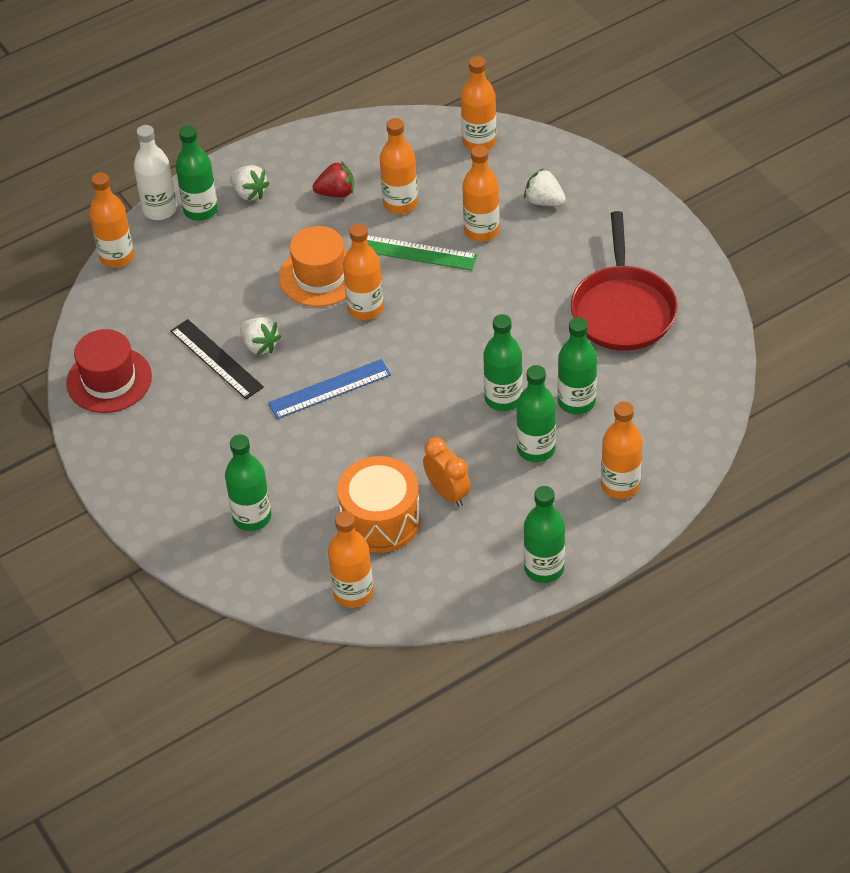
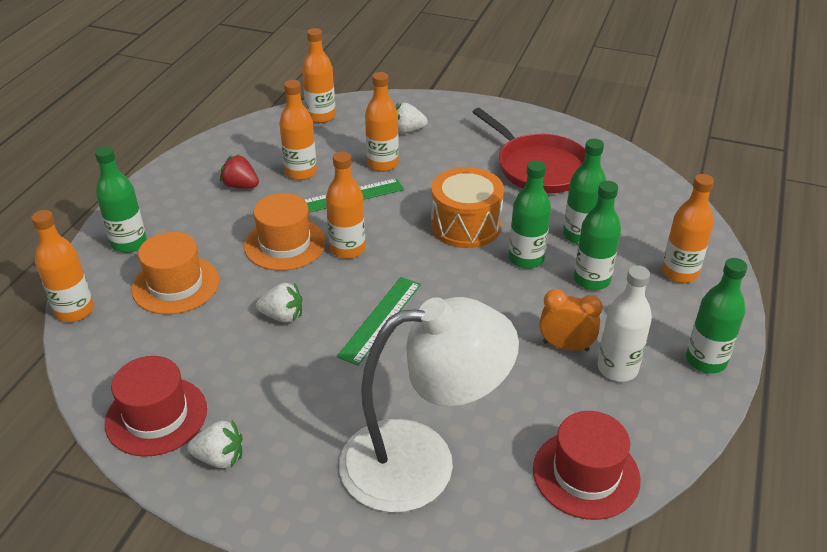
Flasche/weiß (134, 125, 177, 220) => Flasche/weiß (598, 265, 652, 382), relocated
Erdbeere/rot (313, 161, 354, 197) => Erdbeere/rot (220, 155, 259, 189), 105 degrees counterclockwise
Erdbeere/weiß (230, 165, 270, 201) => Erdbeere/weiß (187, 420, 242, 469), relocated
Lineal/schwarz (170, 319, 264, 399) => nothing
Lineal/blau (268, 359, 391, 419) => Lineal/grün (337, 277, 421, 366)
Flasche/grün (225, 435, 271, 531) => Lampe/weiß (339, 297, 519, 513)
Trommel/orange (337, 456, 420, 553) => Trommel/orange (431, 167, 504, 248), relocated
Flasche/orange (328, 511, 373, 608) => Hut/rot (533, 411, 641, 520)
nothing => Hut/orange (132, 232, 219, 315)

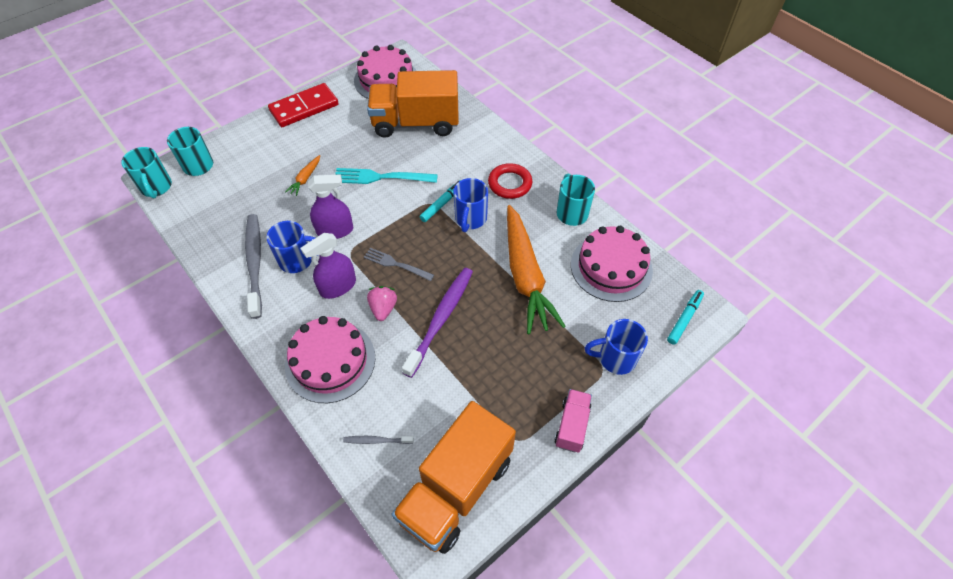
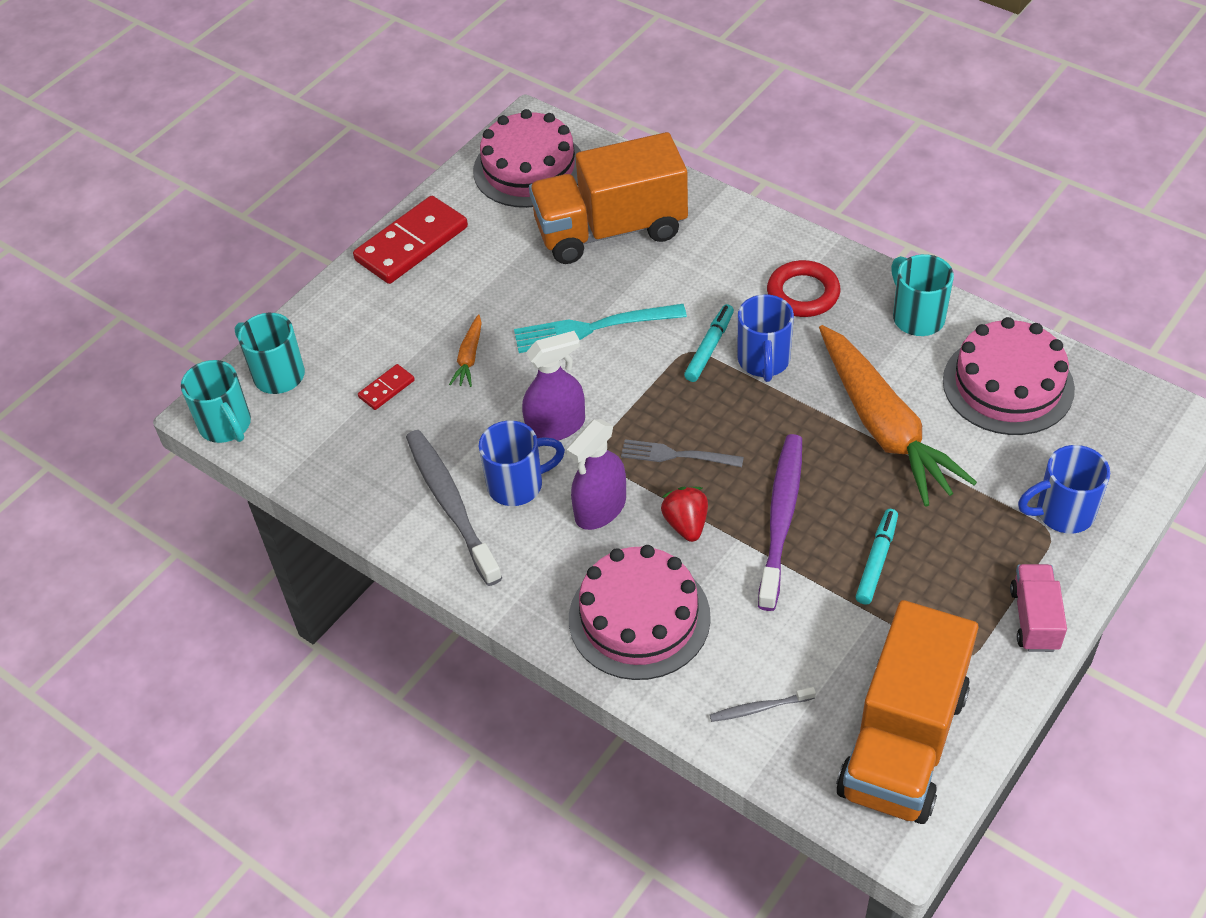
Erdbeere/rosa (367, 286, 397, 321) => Erdbeere/rot (661, 486, 708, 542)
Filzstift/türkis (667, 290, 704, 345) => Filzstift/türkis (856, 509, 898, 605), relocated
nothing => Dominostein/rot (358, 364, 415, 410)

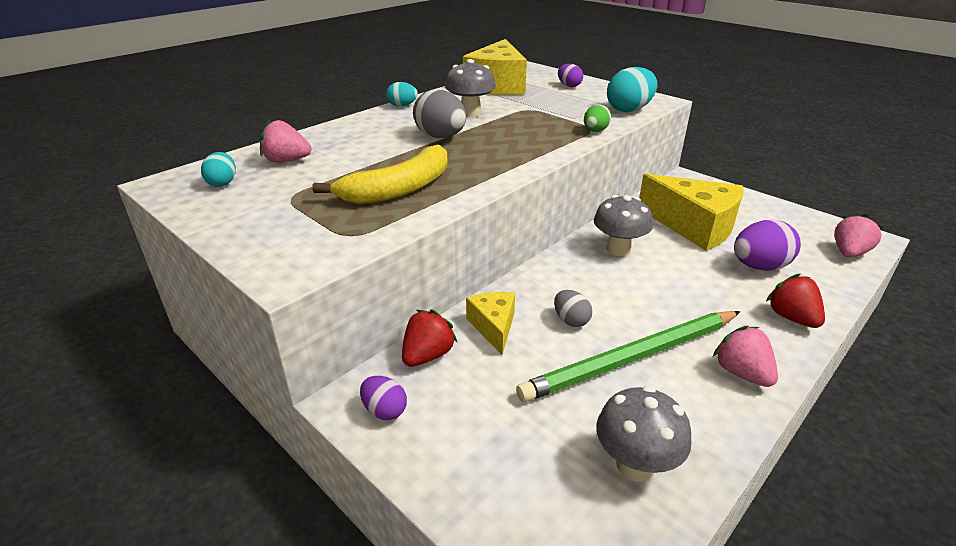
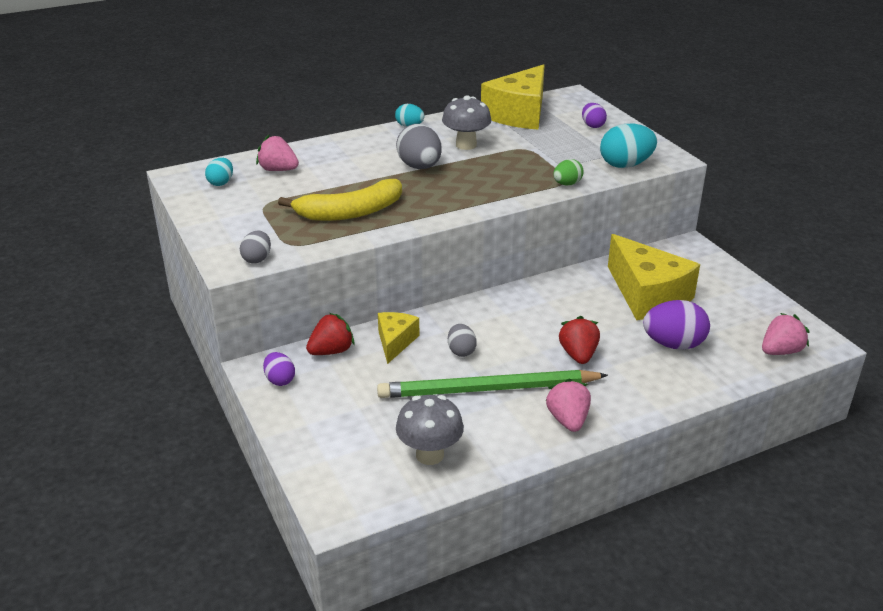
Pilz/grau (594, 195, 653, 256) => nothing
Erdbeere/rot (766, 274, 825, 328) => Erdbeere/rot (559, 316, 600, 364), relocated
nothing => Ei/grau (240, 231, 271, 264)

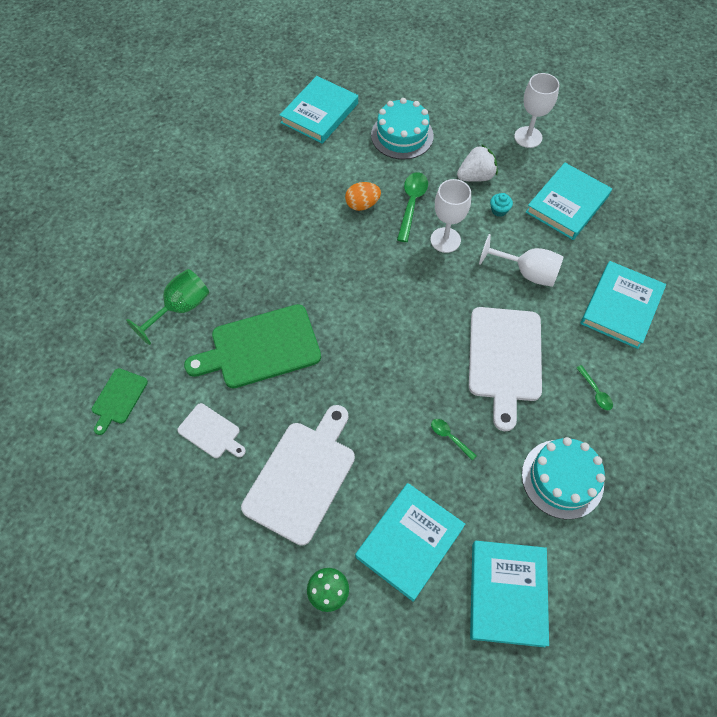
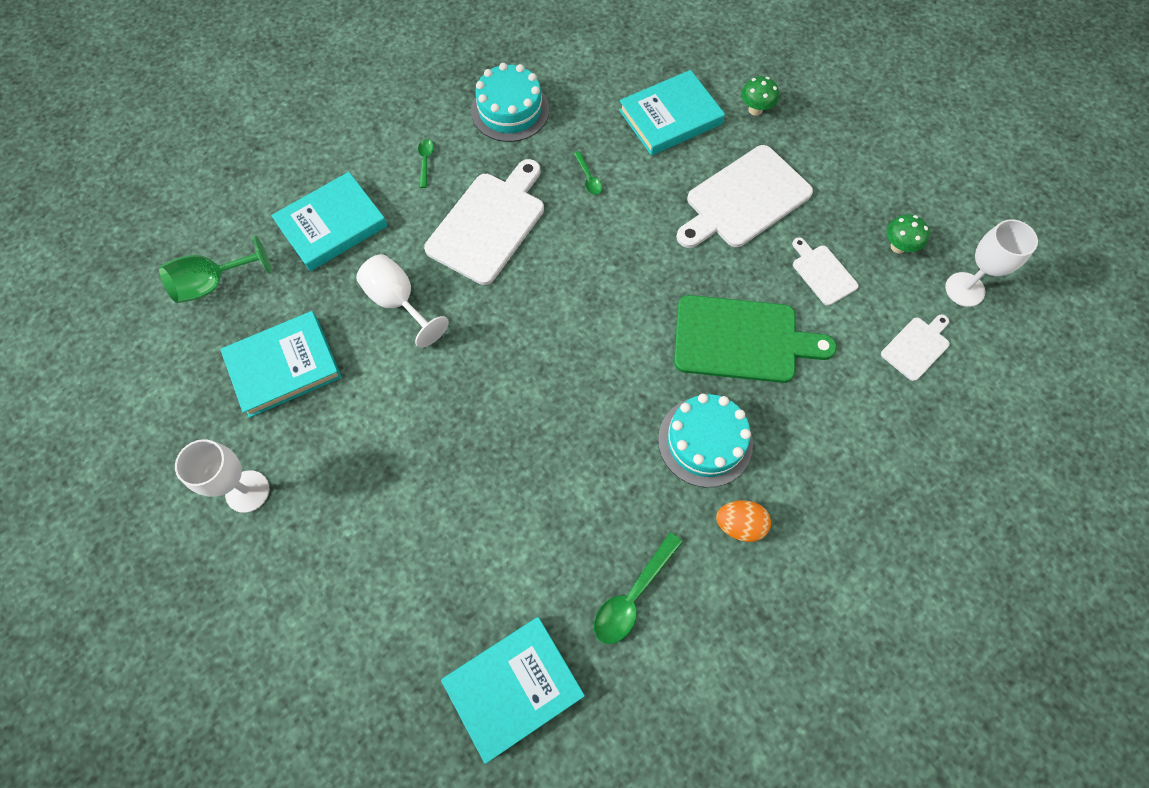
Kuchen/türkis (371, 98, 434, 160) => Kuchen/türkis (658, 394, 753, 487), relocated
Erdbeere/weiß (457, 144, 498, 182) => nothing
Löffel/grün (397, 172, 428, 242) => Löffel/grün (594, 532, 683, 644), relocated
Kelch/weiß (431, 179, 471, 253) => Kelch/weiß (945, 219, 1038, 307), relocated
Ei/orange (345, 182, 381, 211) => Ei/orange (716, 500, 771, 542), relocated
Muffin/türkis (490, 193, 513, 217) => nothing
Kelch/grün (126, 269, 209, 345) => Kelch/grün (159, 236, 272, 303), relocated
Schneidebrett/grün (92, 368, 148, 435) => Schneidebrett/weiß (881, 314, 950, 381)
Buch/türkis (470, 541, 549, 647) => nothing
nothing => Pilz/grün (887, 214, 929, 254)

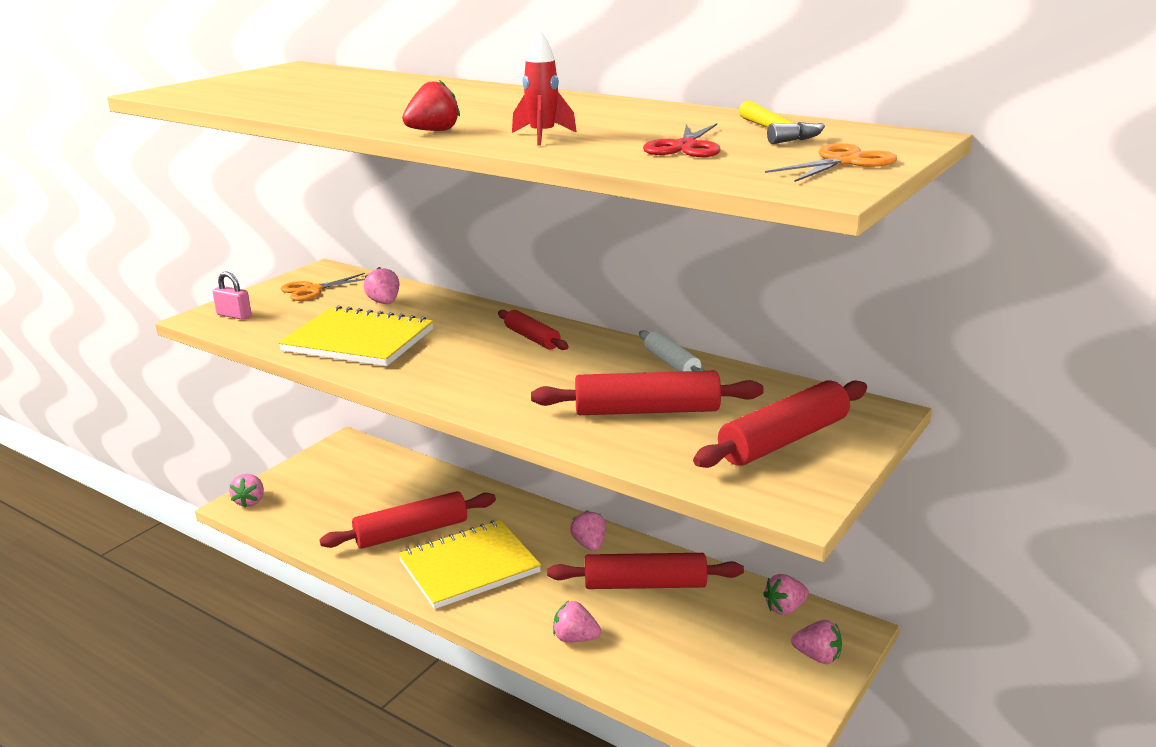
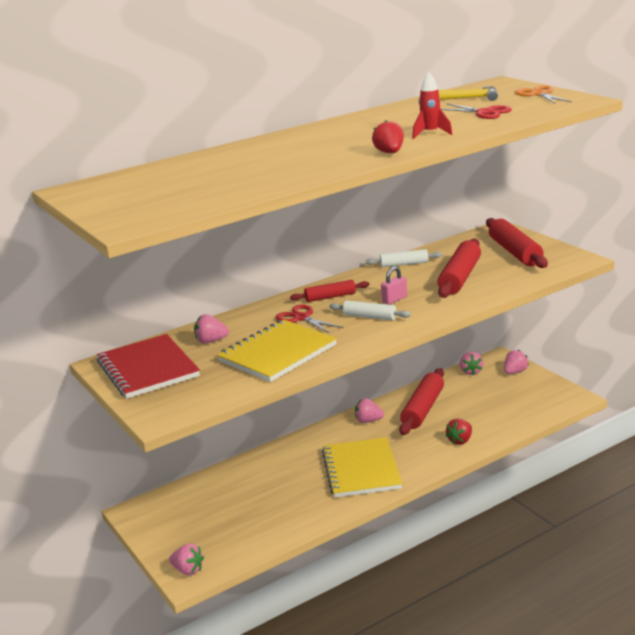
Vorhängeschloss/rosa (213, 272, 252, 320) => Vorhängeschloss/rosa (381, 266, 407, 305), relocated
Schere/orange (281, 273, 366, 301) => Notizbuch/rot (97, 334, 200, 398)
Nudelholz/rot (319, 491, 496, 549) => nothing
Erdbeere/rosa (553, 601, 601, 642) => Erdbeere/rot (445, 419, 472, 445)
nothing => Nudelholz/weiß (329, 300, 411, 320)
nothing => Schere/rot (276, 304, 343, 334)

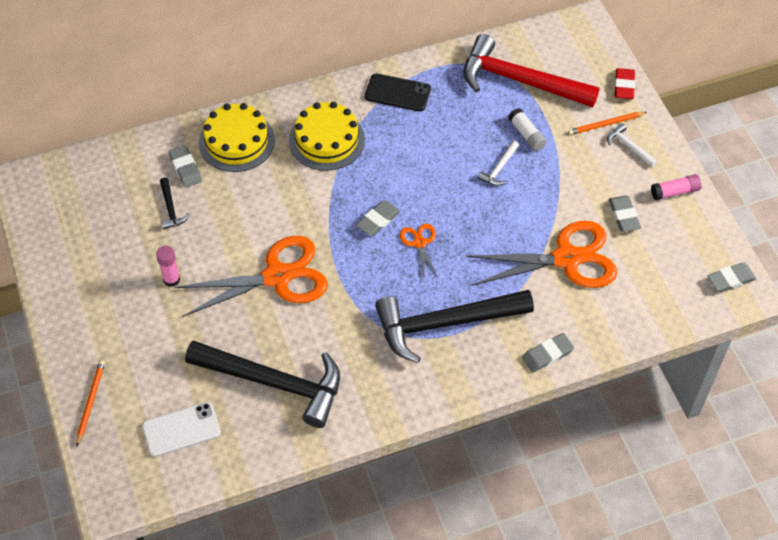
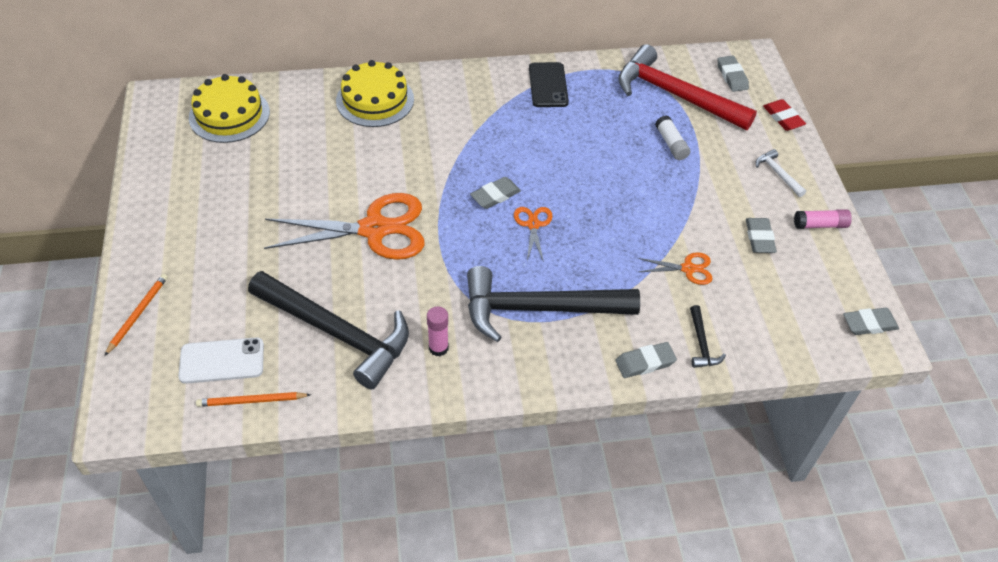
Radiergummi/rot (615, 68, 635, 99) => Radiergummi/rot (763, 99, 806, 131), 45 degrees counterclockwise
Handy/schwarz (365, 73, 431, 111) => Handy/schwarz (529, 62, 569, 107), 60 degrees clockwise
Kuchen/gelb (289, 102, 365, 171) => Kuchen/gelb (189, 74, 270, 143), relocated
Bleistift/orange (568, 112, 647, 135) => Bleistift/orange (196, 392, 311, 407), relocated
Hammer/weiß (478, 141, 519, 186) => nothing
Radiergummi/grau (168, 145, 202, 188) => Radiergummi/grau (718, 56, 749, 92), relocated
Hammer/schwarz (160, 177, 189, 230) => Hammer/schwarz (690, 305, 726, 368), relocated
Schere/orange (466, 221, 617, 288) => Schere/orange (638, 252, 712, 285), x0.46
Klebestift/rosa (156, 246, 180, 287) => Klebestift/rosa (427, 306, 449, 356), relocated

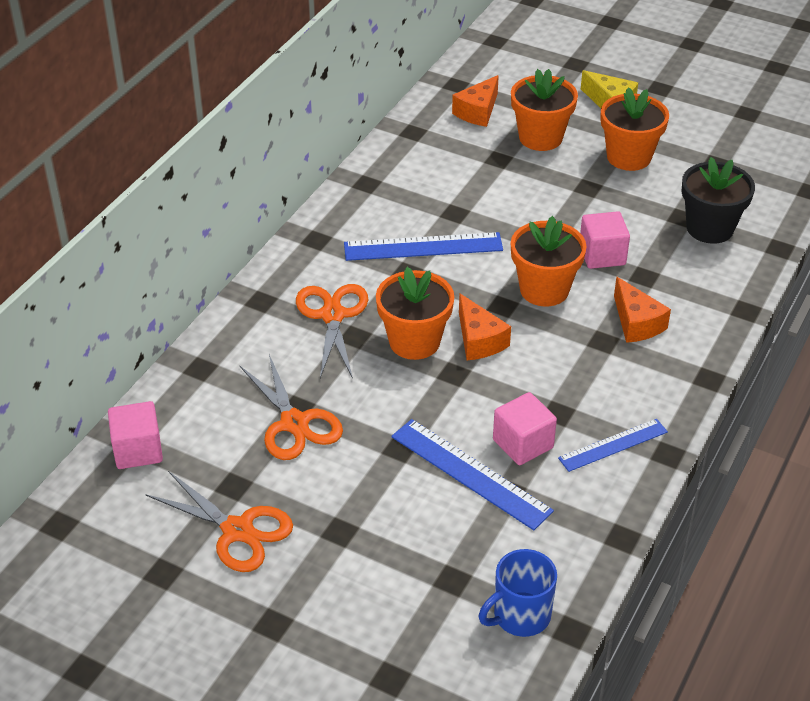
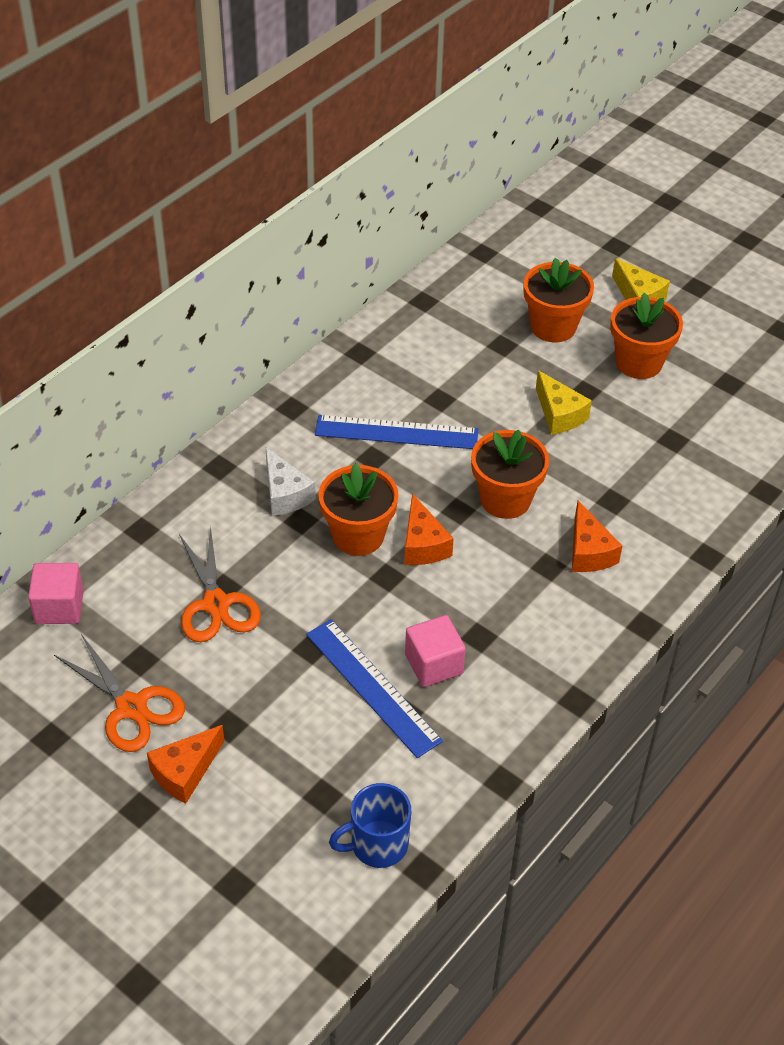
Käse/orange (452, 75, 499, 127) => Käse/orange (147, 725, 224, 804), relocated
Blumentopf/schwarz (682, 157, 755, 244) => nothing
Kubus/rosa (580, 211, 630, 269) => nothing
Schere/orange (296, 284, 368, 379) => Käse/weiß (266, 447, 316, 516)
Lineal/blau (558, 419, 668, 472) => nothing
nothing => Käse/gelb (536, 370, 592, 435)

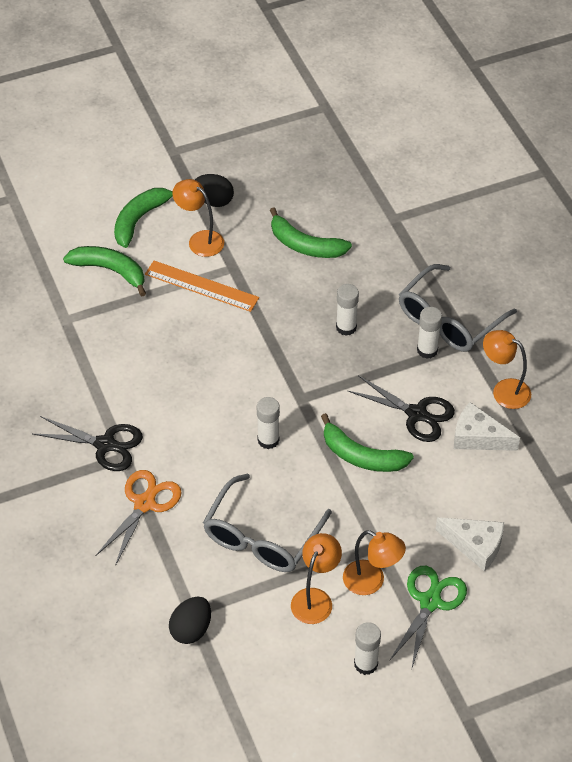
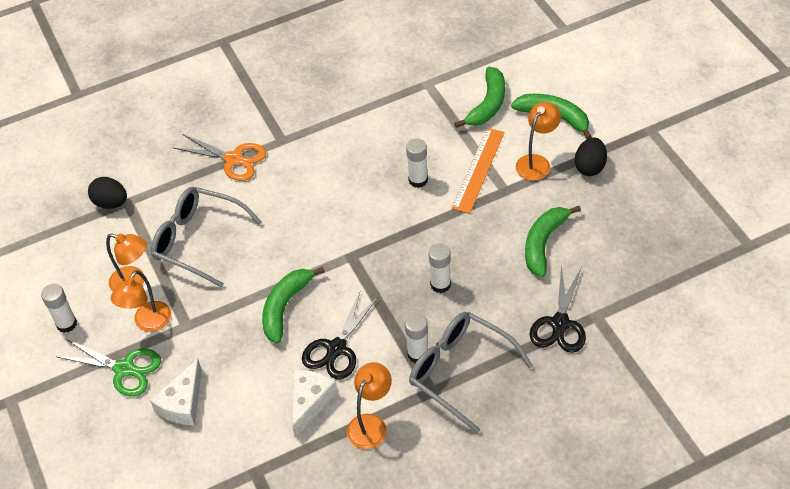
Klebestift/weiß (257, 397, 280, 449) => Klebestift/weiß (406, 139, 428, 188), relocated
Schere/schwarz (33, 416, 143, 471) => Schere/schwarz (530, 264, 586, 353), relocated

